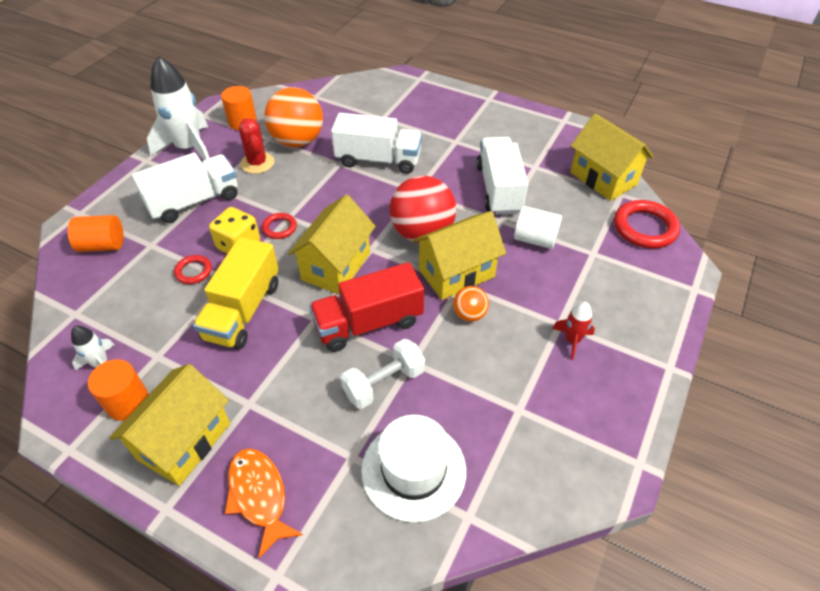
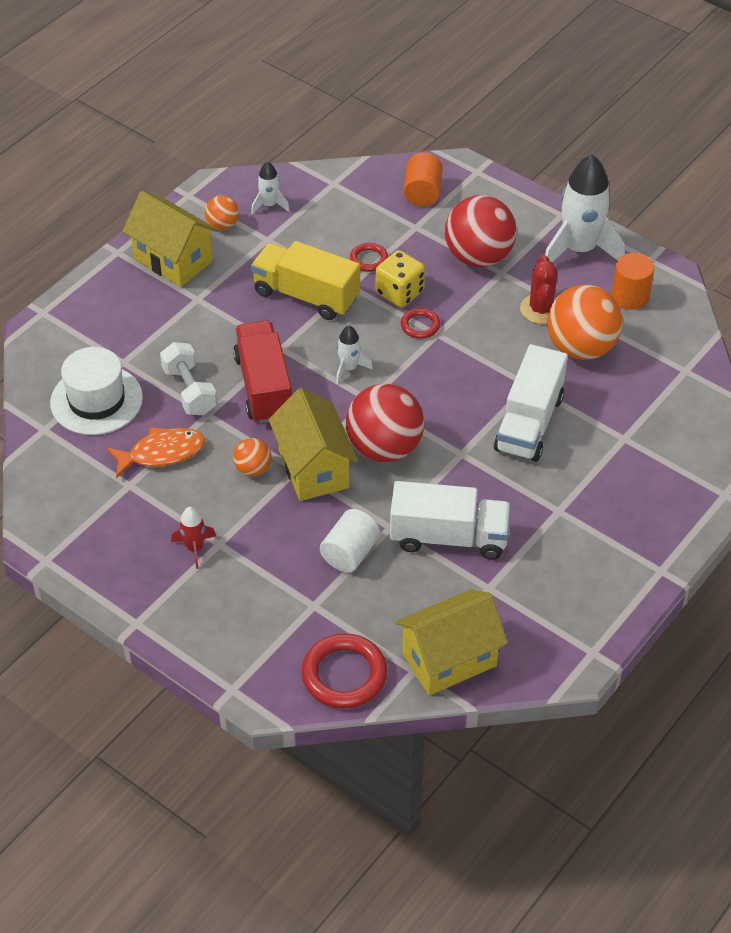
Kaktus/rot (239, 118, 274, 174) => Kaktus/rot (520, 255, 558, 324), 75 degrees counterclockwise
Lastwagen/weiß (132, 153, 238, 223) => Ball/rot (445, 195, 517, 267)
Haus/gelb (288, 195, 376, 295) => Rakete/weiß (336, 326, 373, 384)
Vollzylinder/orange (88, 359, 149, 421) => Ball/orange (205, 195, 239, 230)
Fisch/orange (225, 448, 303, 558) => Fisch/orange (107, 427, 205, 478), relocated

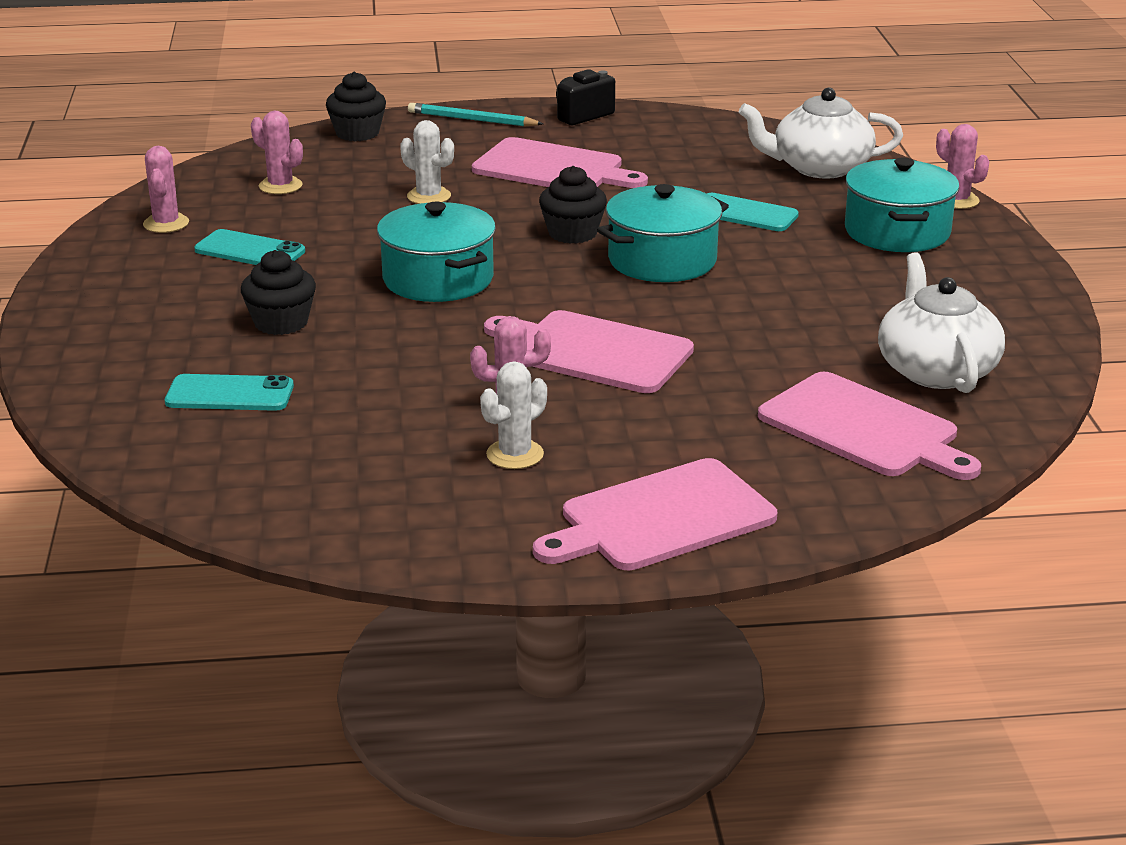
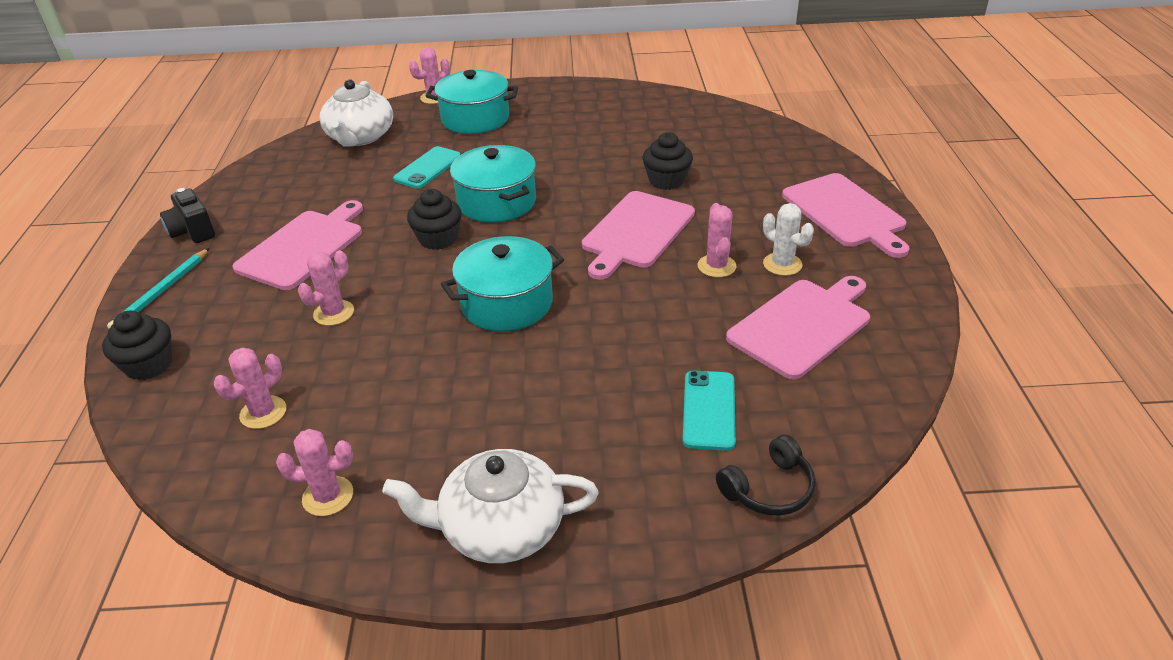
Kaktus/weiß (400, 120, 454, 204) => Kaktus/rosa (298, 251, 354, 326)
Handy/türkis (194, 229, 305, 265) => nothing
Muffin/schwarz (241, 250, 316, 335) => Muffin/schwarz (643, 132, 693, 190), relocated
Teekanne/weiß (878, 252, 1005, 393) => Teekanne/weiß (382, 449, 598, 563), relocated
Schneidebrett/rosa (758, 372, 981, 480) => Schneidebrett/rosa (726, 276, 870, 380), relocated
nothing => Kopfhörer/schwarz (716, 435, 816, 516)

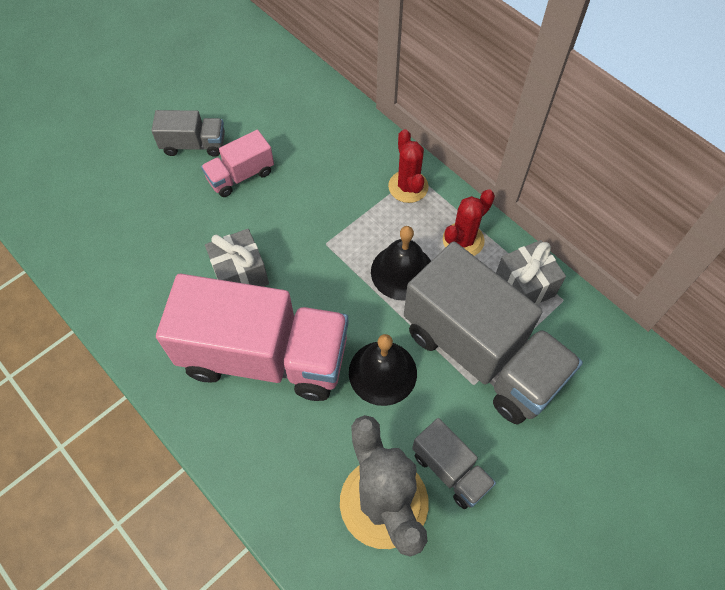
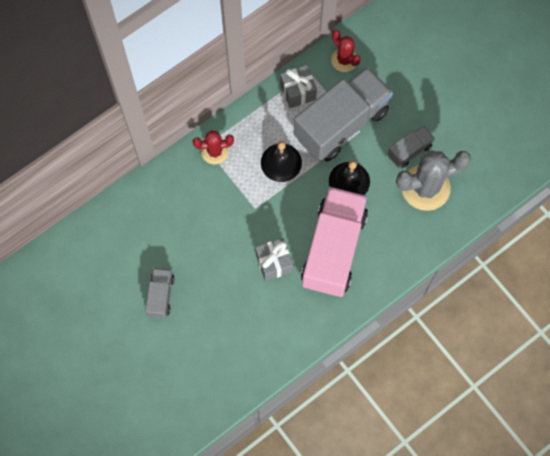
Lastwagen/rosa (201, 130, 274, 197) => nothing
Kaktus/rot (443, 189, 495, 256) => Kaktus/rot (331, 30, 361, 72), relocated

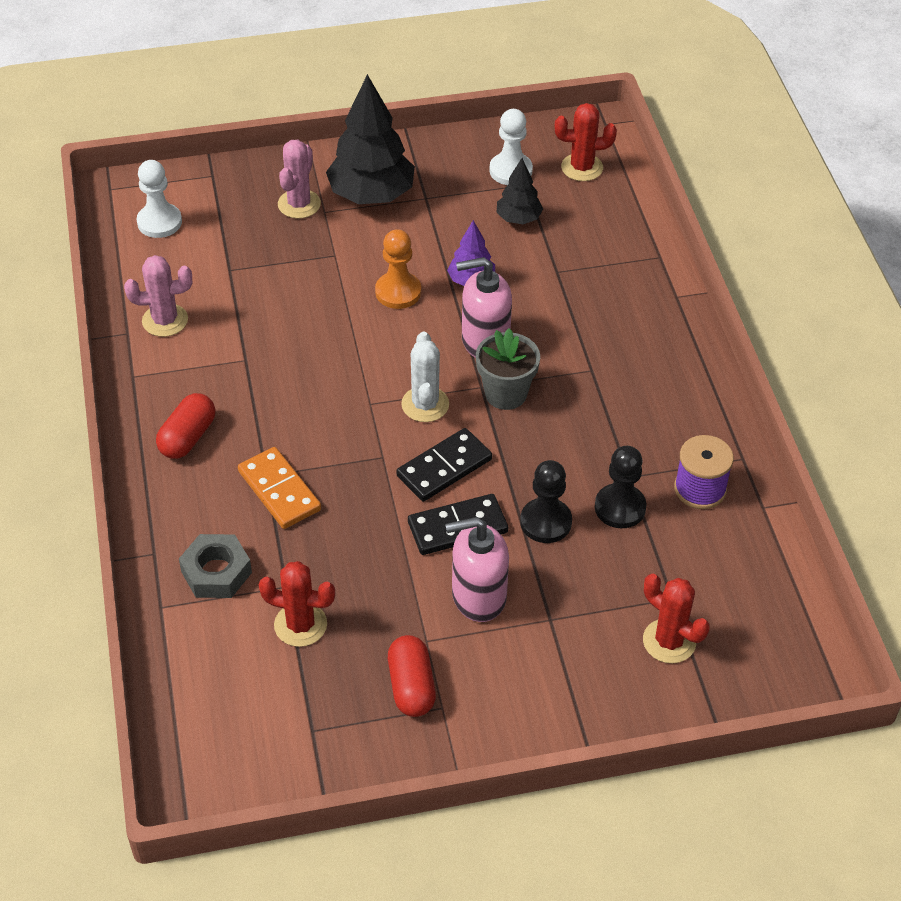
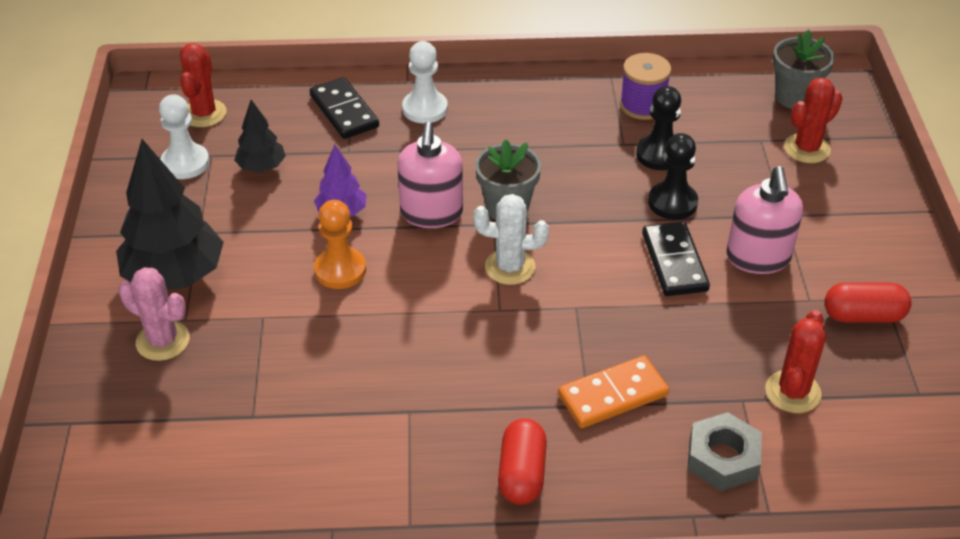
Bauer/weiß (137, 160, 182, 238) => Bauer/weiß (402, 41, 448, 123), relocated
Kaktus/rosa (124, 255, 192, 337) => nothing
Kapsel/rot (156, 393, 216, 459) => Kapsel/rot (498, 418, 547, 505), 60 degrees clockwise
Dominostein/schwarz (396, 428, 492, 501) => Dominostein/schwarz (310, 77, 379, 139), relocated
nothing => Blumentopf/grau (773, 30, 835, 109)

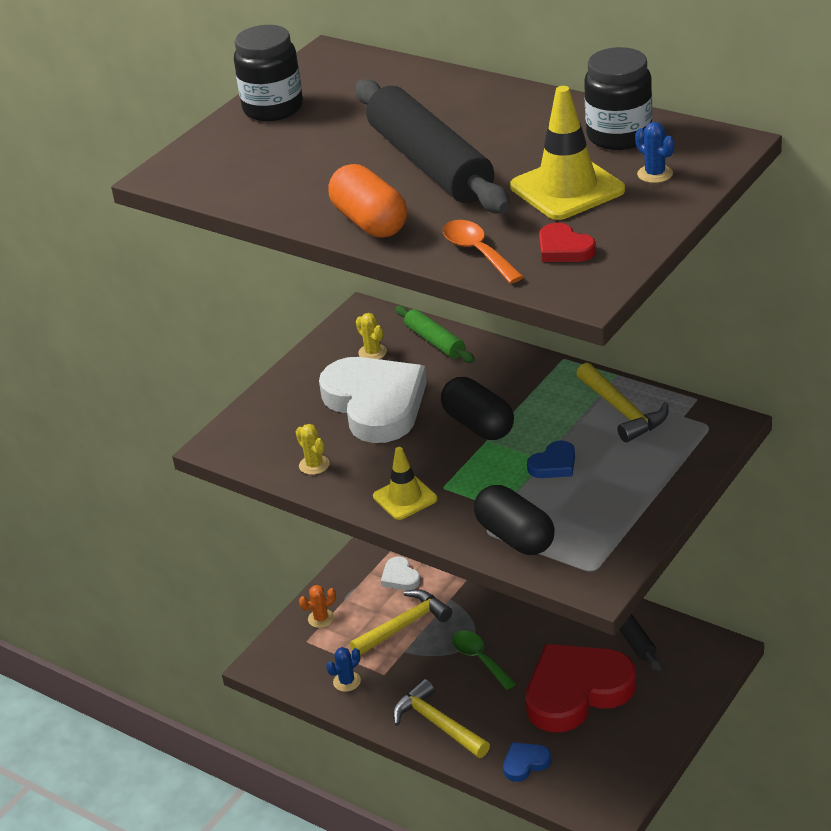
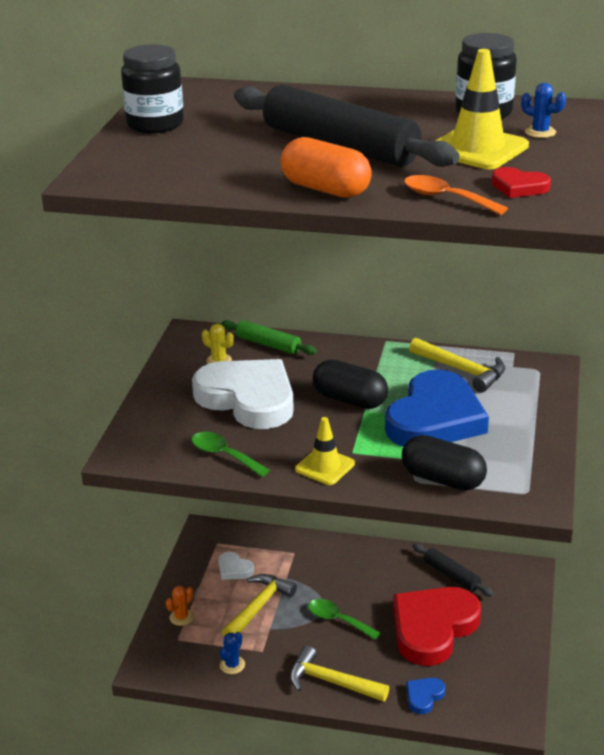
Kaktus/gelb (296, 424, 330, 475) => Löffel/grün (192, 432, 270, 477)
Herz/blau (527, 440, 575, 478) => Herz/blau (385, 370, 489, 447), x2.40

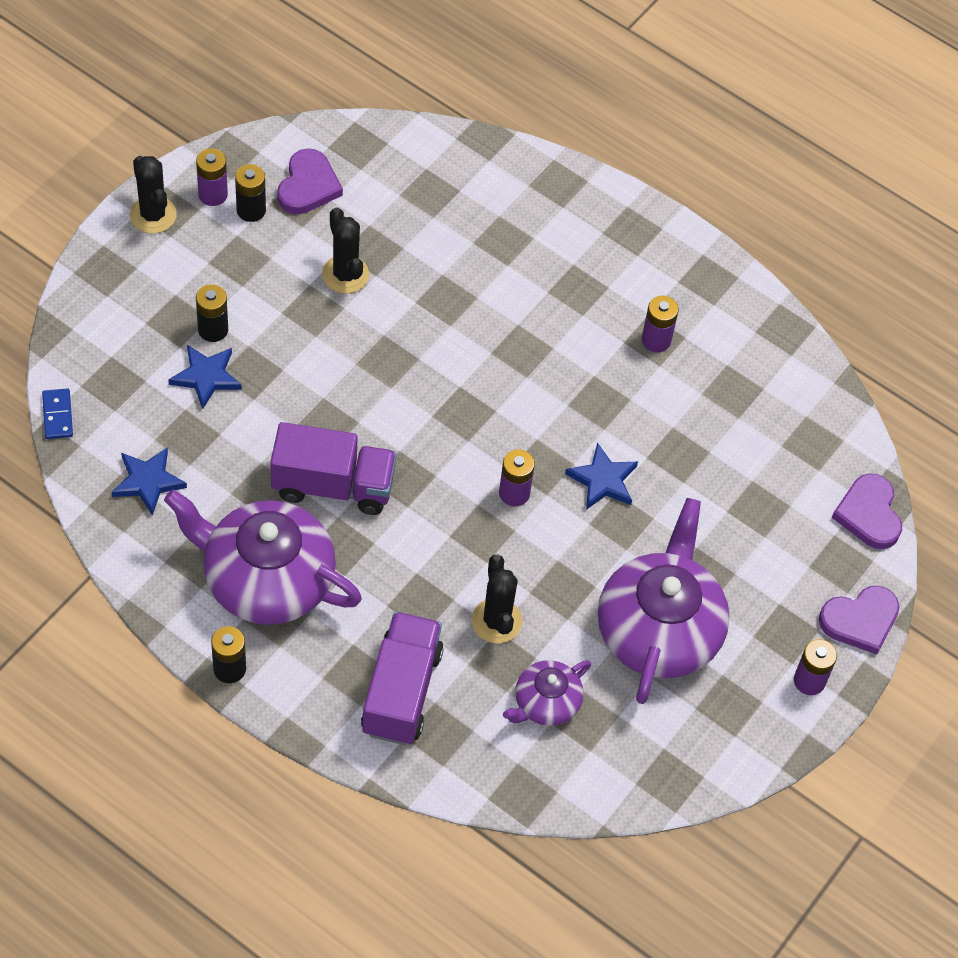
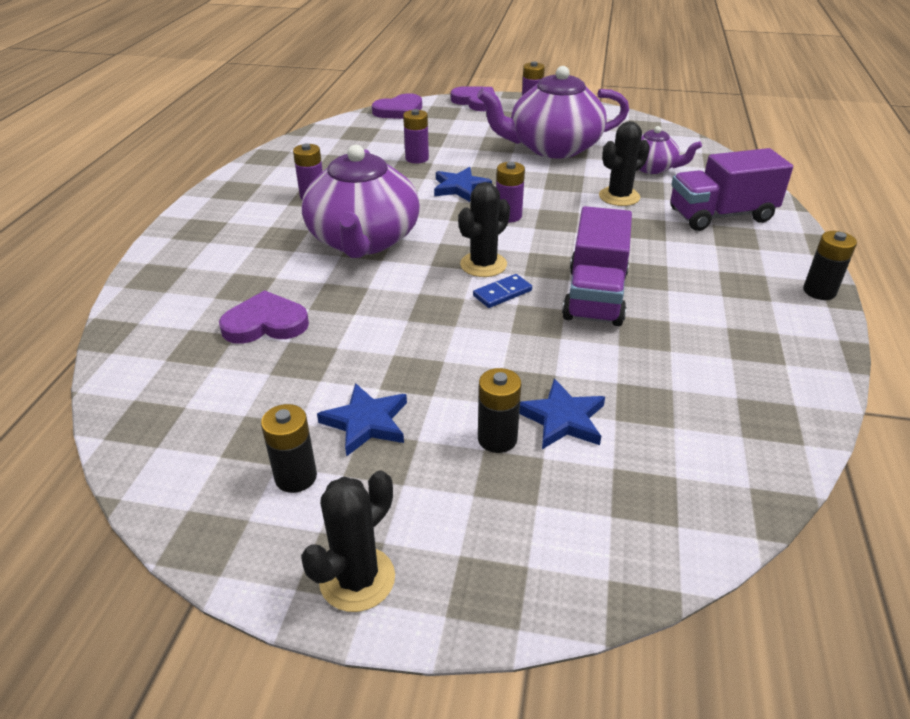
Batterie/lila (196, 148, 228, 206) => Batterie/lila (403, 109, 429, 164), relocated
Herz/lila (277, 148, 343, 214) => Herz/lila (219, 290, 309, 344), relocated
Kaktus/schwarz (322, 207, 369, 293) => Kaktus/schwarz (458, 182, 510, 277), relocated
Dominostein/blau (42, 388, 73, 439) => Dominostein/blau (473, 274, 532, 308), relocated
Lastwagen/lila (270, 422, 397, 515) => Lastwagen/lila (562, 206, 632, 326), 150 degrees counterclockwise
Stern/blau (111, 448, 187, 516) => Stern/blau (317, 383, 407, 457), relocated
Teekanne/lila (164, 489, 362, 625) => Teekanne/lila (302, 145, 420, 258), relocated

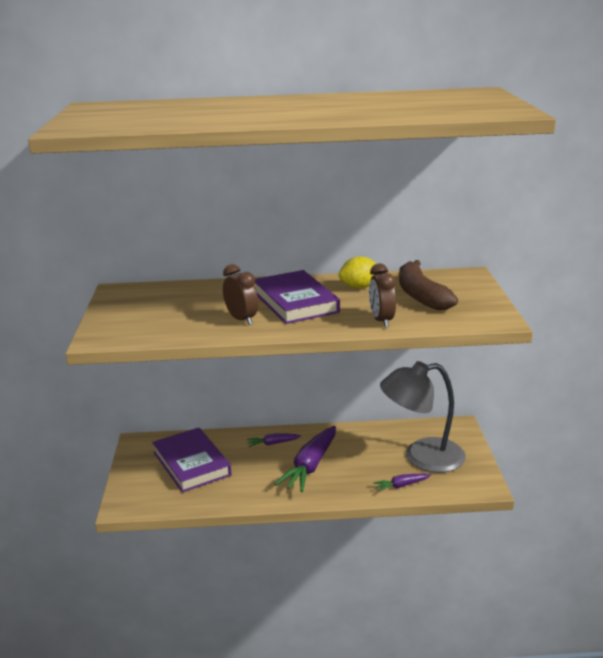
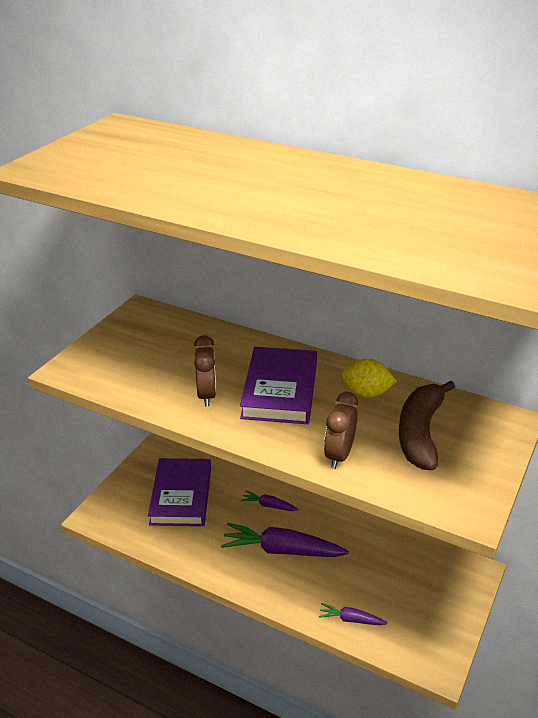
Lampe/grau (380, 361, 466, 473) => nothing
Karotte/lila (274, 426, 336, 492) => Karotte/lila (221, 523, 349, 557), 45 degrees clockwise

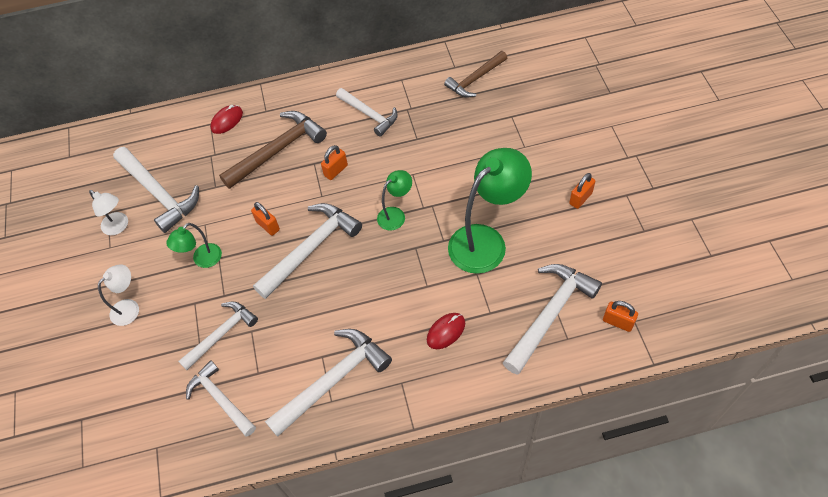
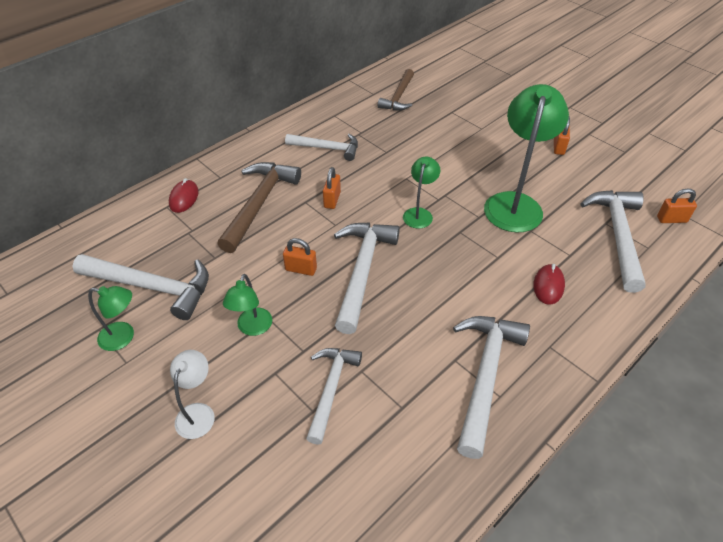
Lampe/weiß (89, 190, 128, 235) => Lampe/grün (88, 286, 134, 351)
Hammer/weiß (186, 360, 256, 437) => nothing

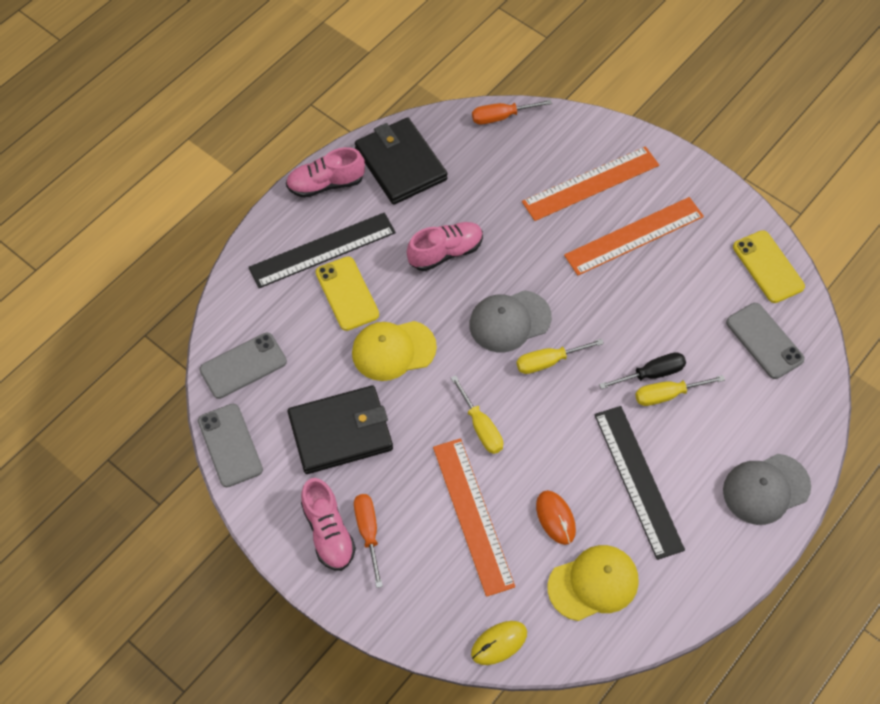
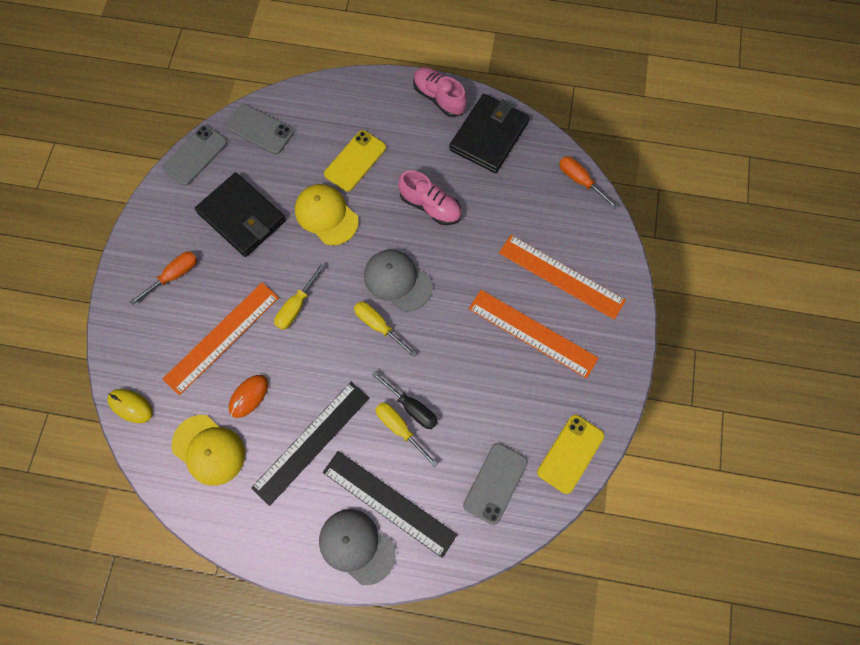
Lineal/schwarz (249, 212, 396, 288) => Lineal/schwarz (323, 451, 457, 558), relocated
Schuh/rosa (301, 478, 356, 571) => nothing

